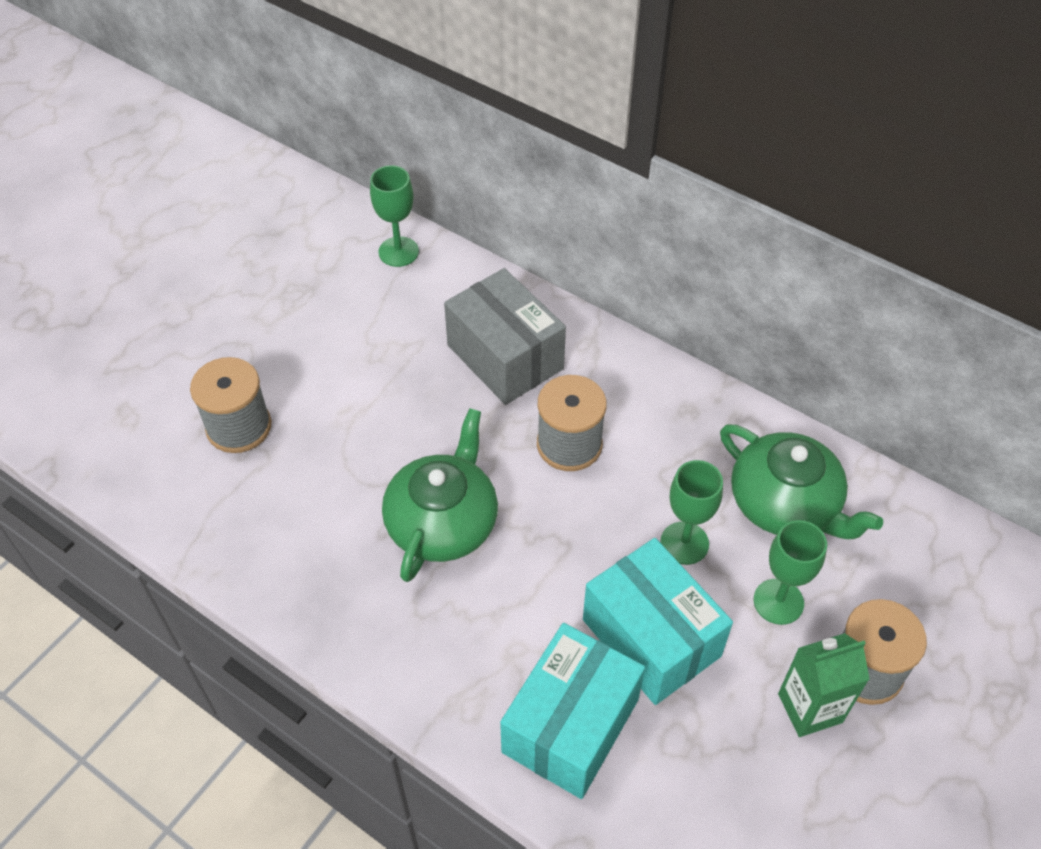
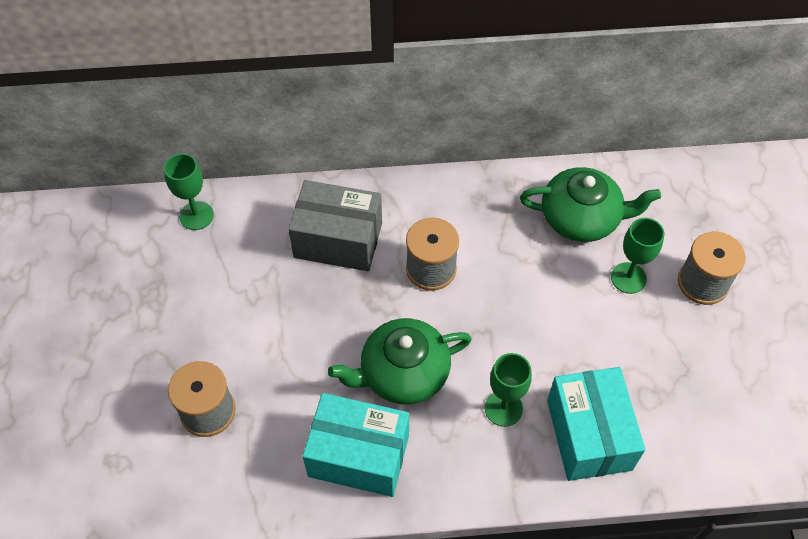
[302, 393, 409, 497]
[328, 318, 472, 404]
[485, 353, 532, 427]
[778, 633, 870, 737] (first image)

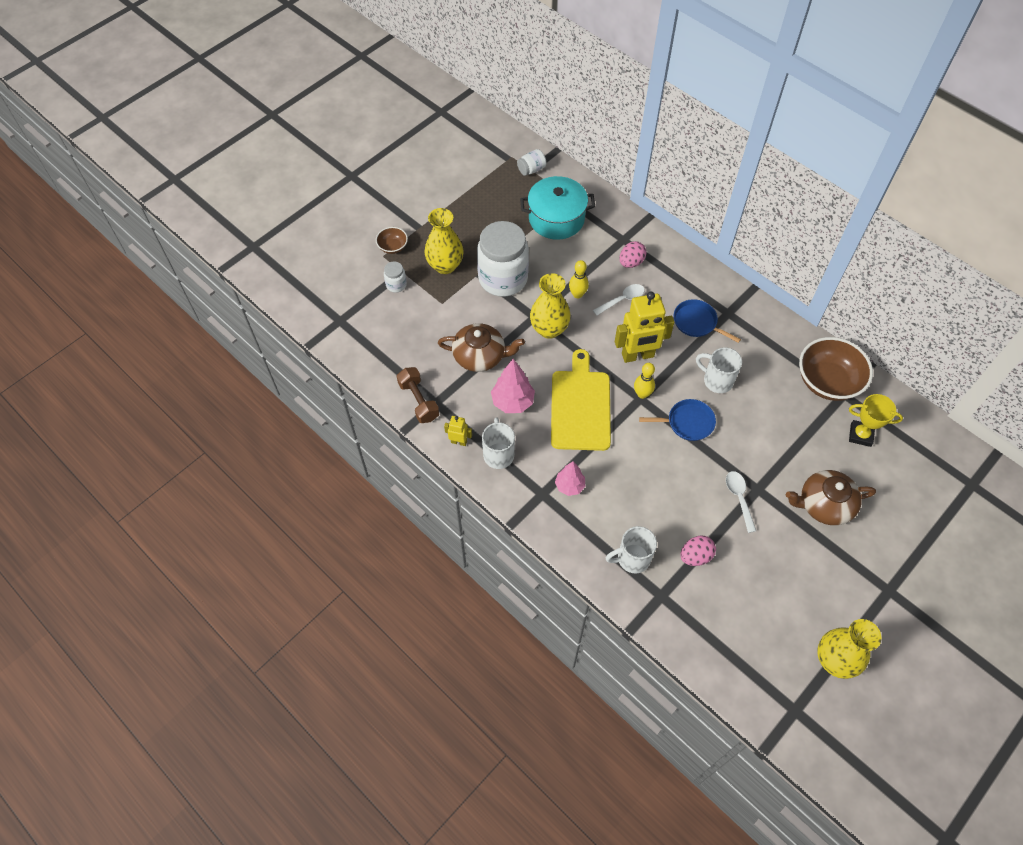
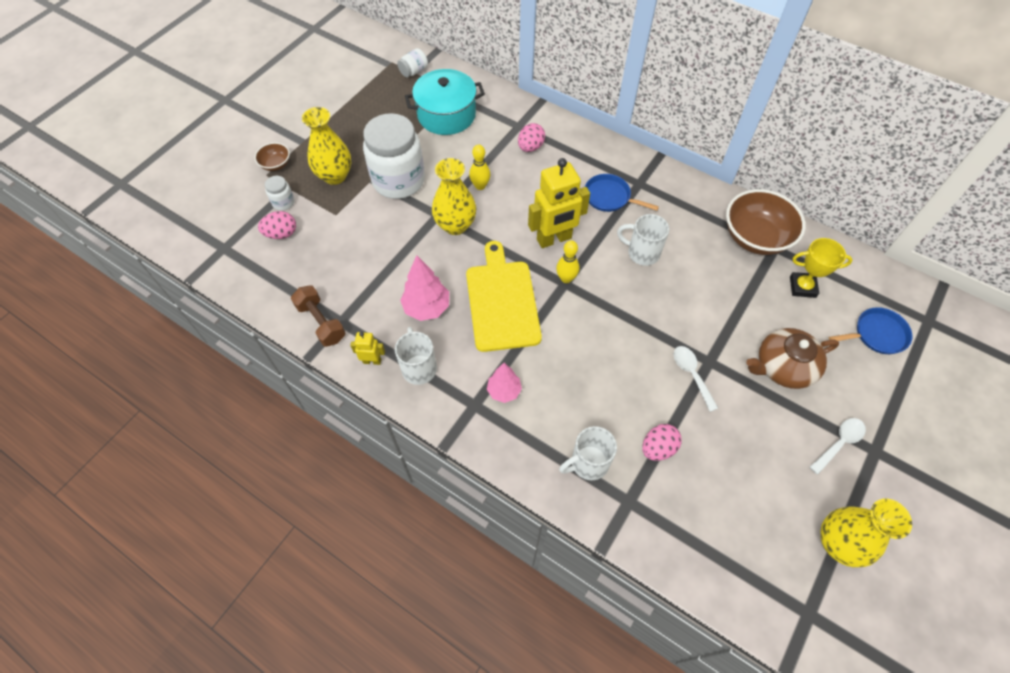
[258, 211, 296, 239]
[809, 418, 866, 475]
[829, 307, 913, 354]
[438, 323, 525, 372] (first image)

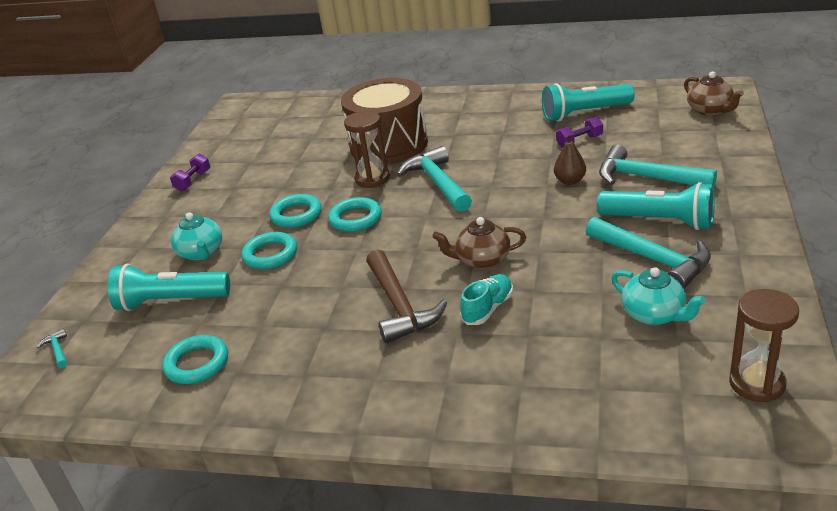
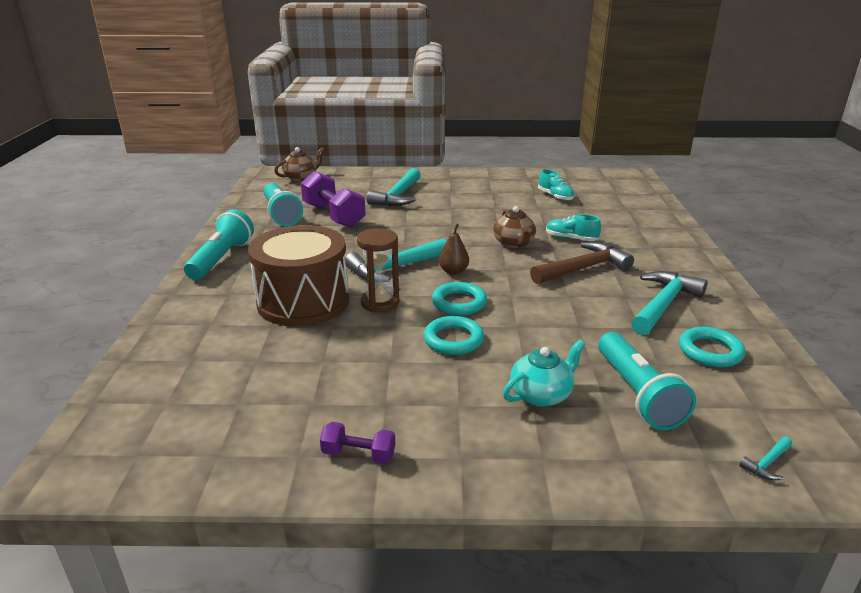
[184, 209, 254, 280]
[301, 171, 366, 228]
[439, 224, 469, 275]
[538, 169, 575, 201]
[631, 271, 708, 335]
[242, 232, 297, 269] (first image)
[729, 289, 799, 403] (first image)

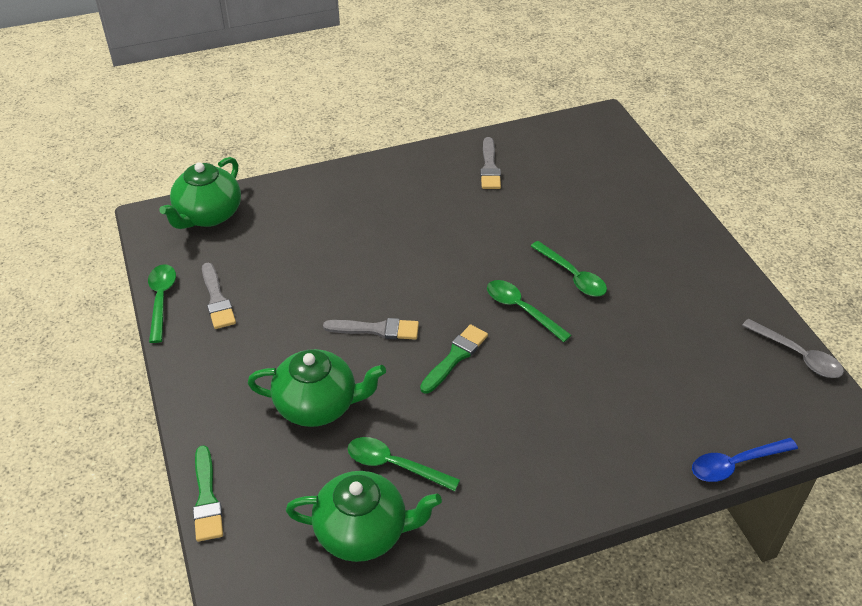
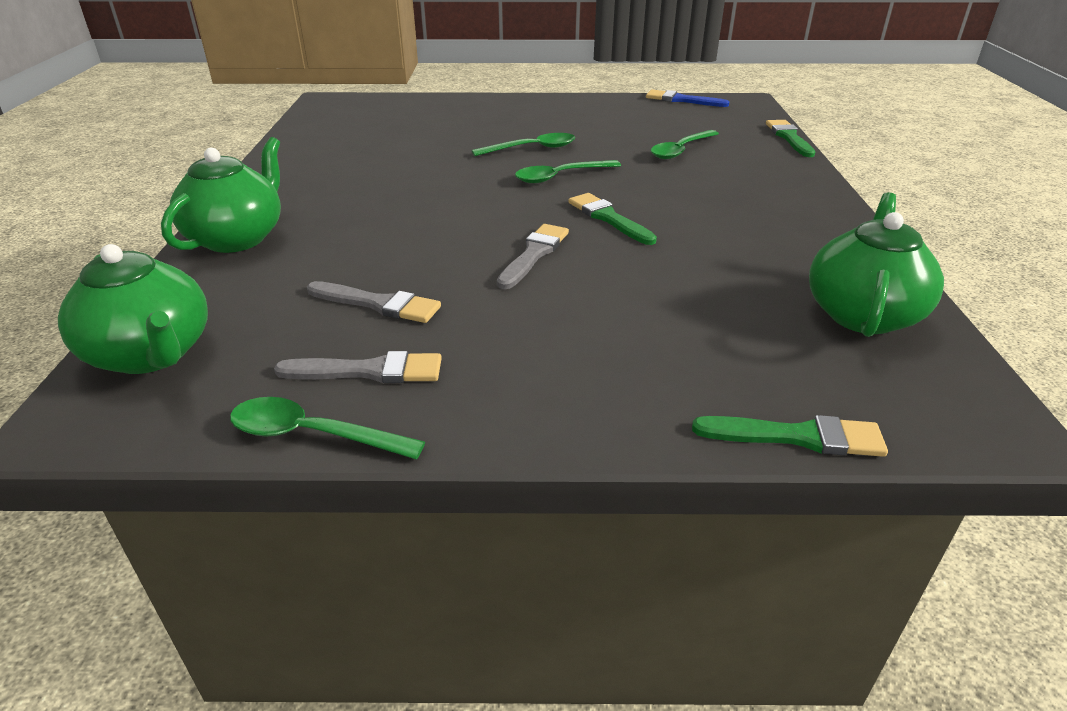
[161, 137, 281, 253]
[307, 281, 441, 323]
[646, 90, 729, 107]
[651, 130, 719, 159]
[766, 120, 815, 157]

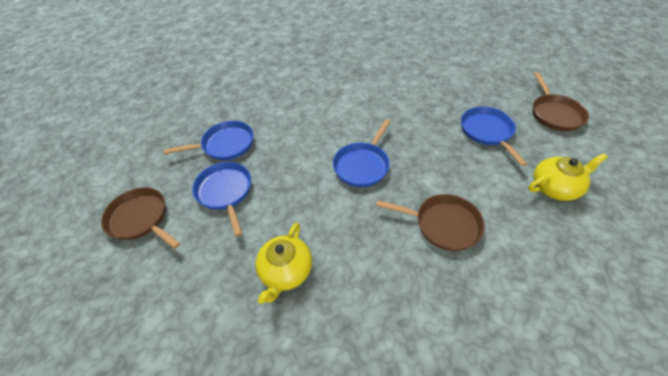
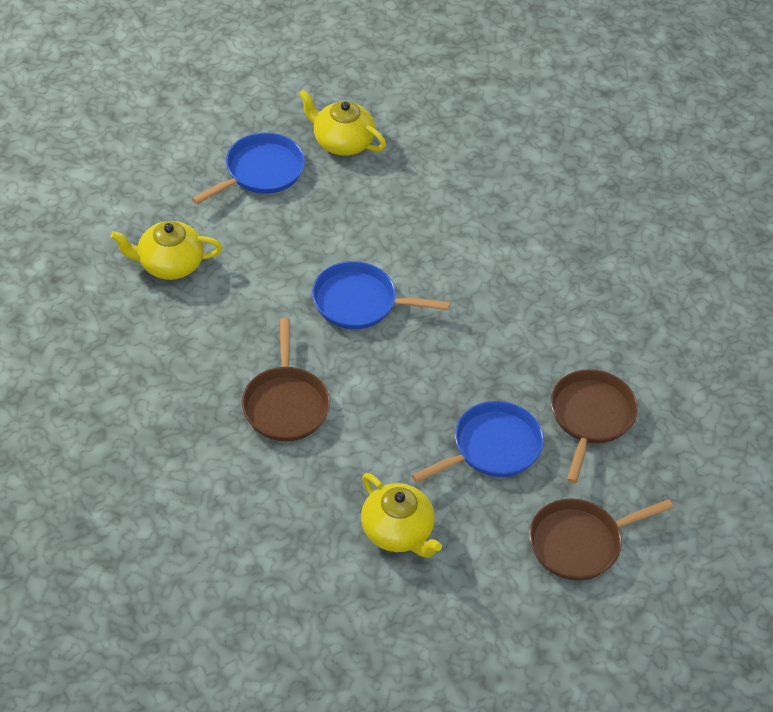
[299, 89, 386, 155]
[551, 369, 638, 483]

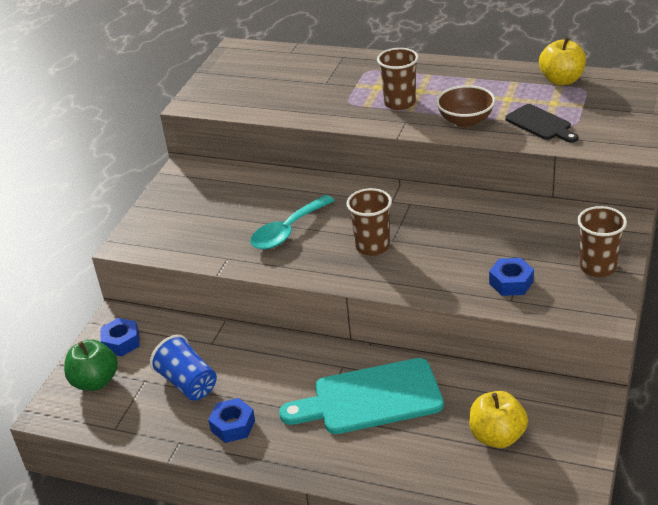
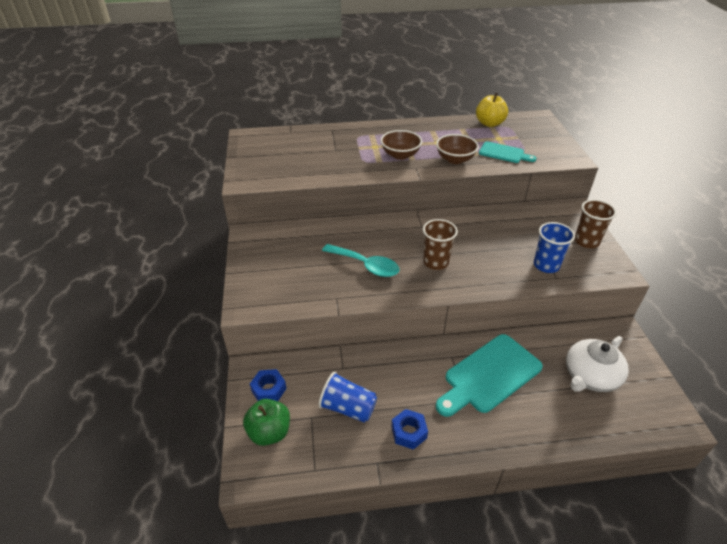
[322, 244, 399, 277]
[381, 130, 422, 160]
[479, 141, 536, 163]
[534, 222, 575, 273]
[566, 336, 629, 392]

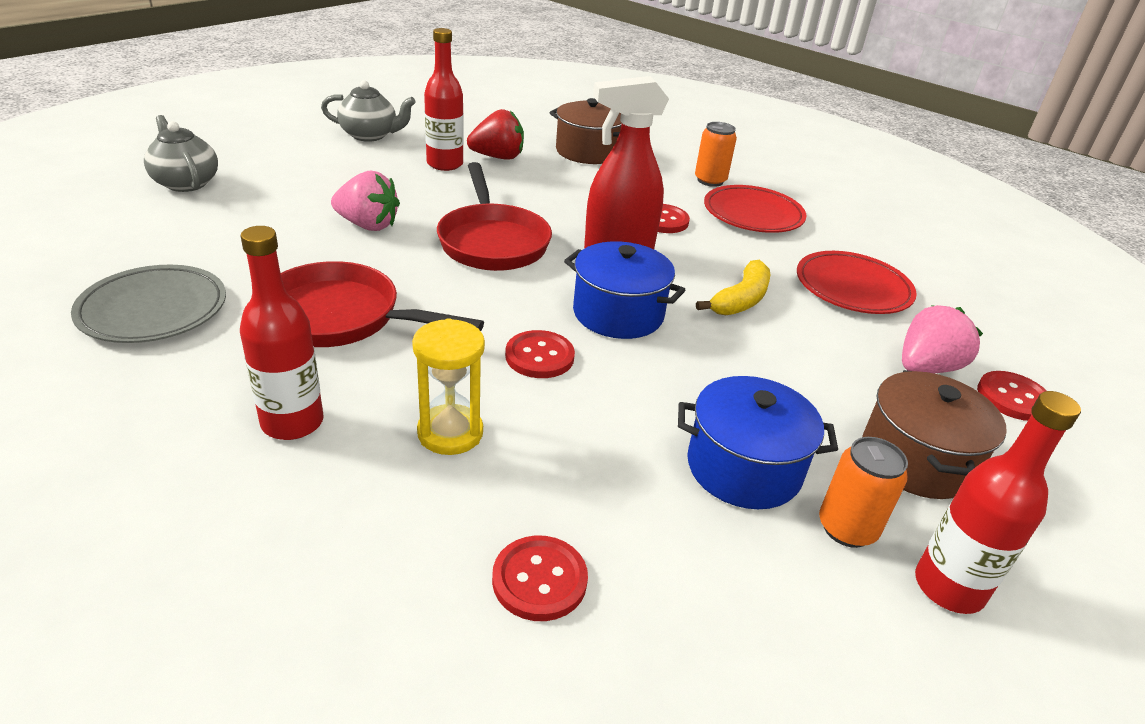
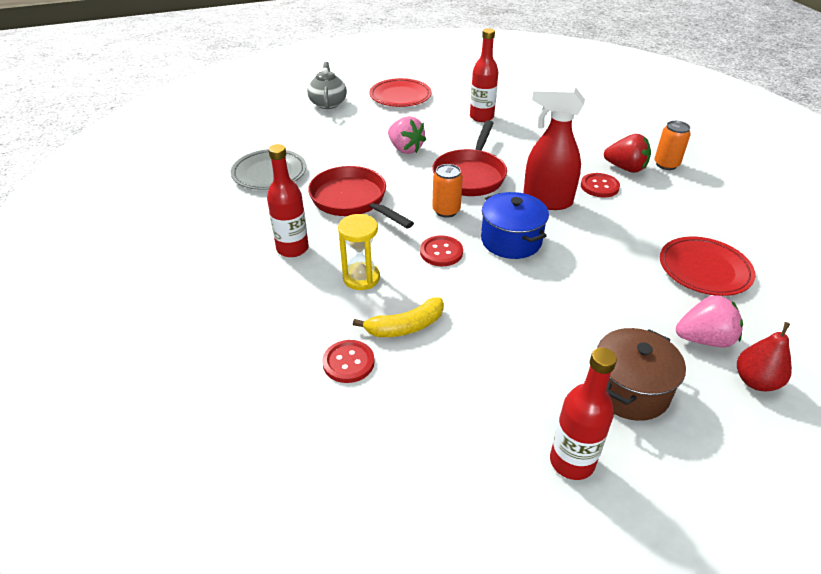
[353, 297, 444, 337]
[369, 78, 432, 107]
[432, 164, 463, 218]
[604, 134, 651, 173]
[737, 322, 792, 391]
[321, 80, 416, 142] (first image)
[549, 98, 622, 164] (first image)
[678, 376, 838, 509] (first image)

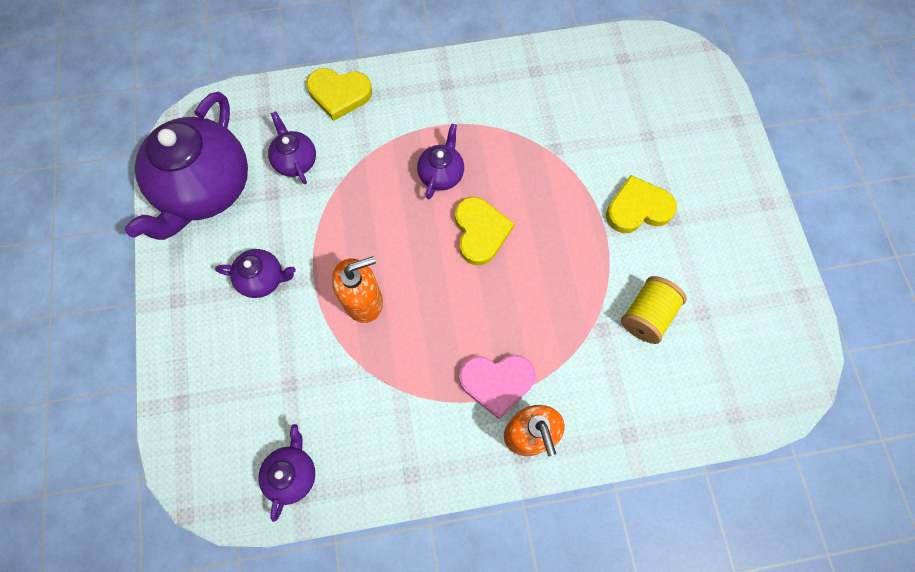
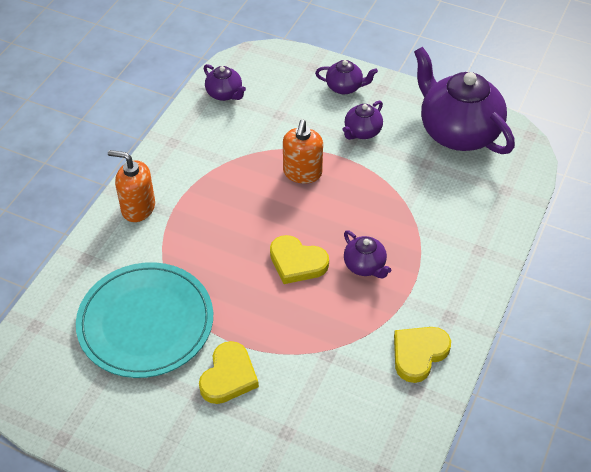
[76, 262, 213, 378]
[315, 60, 378, 94]
[394, 327, 451, 383]
[459, 355, 536, 419] (first image)

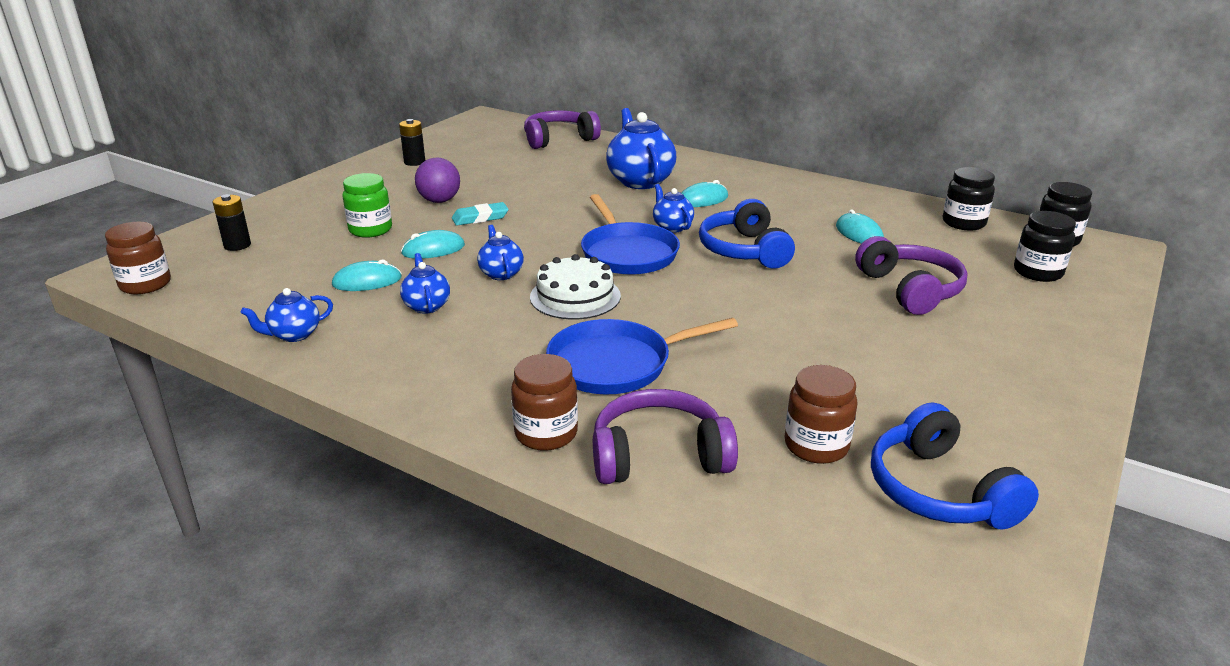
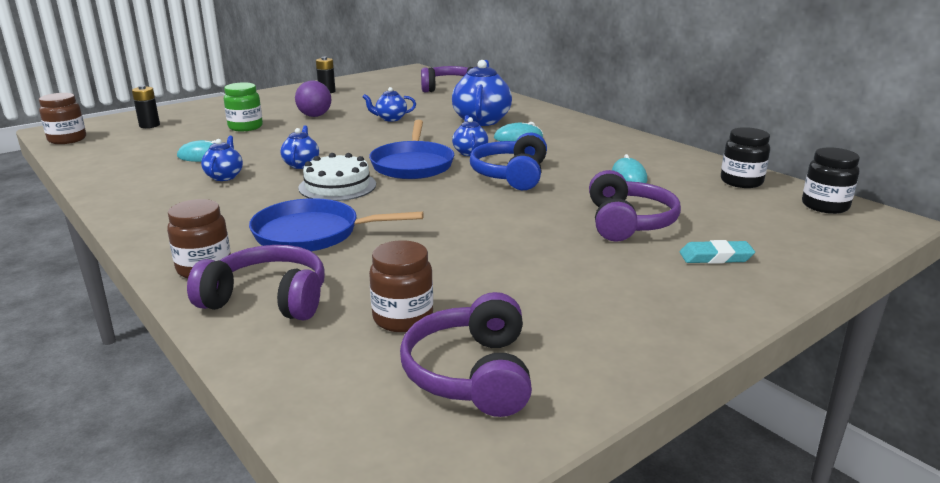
[363, 87, 416, 121]
[400, 292, 532, 417]
[680, 240, 755, 264]
[401, 230, 465, 259] (first image)
[1014, 211, 1076, 282] (first image)

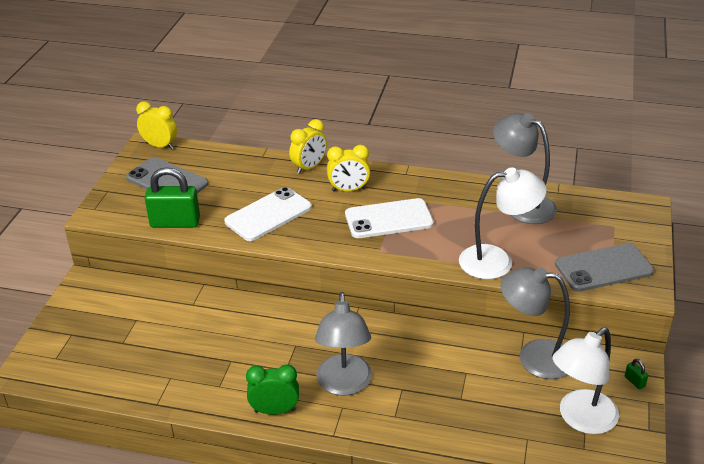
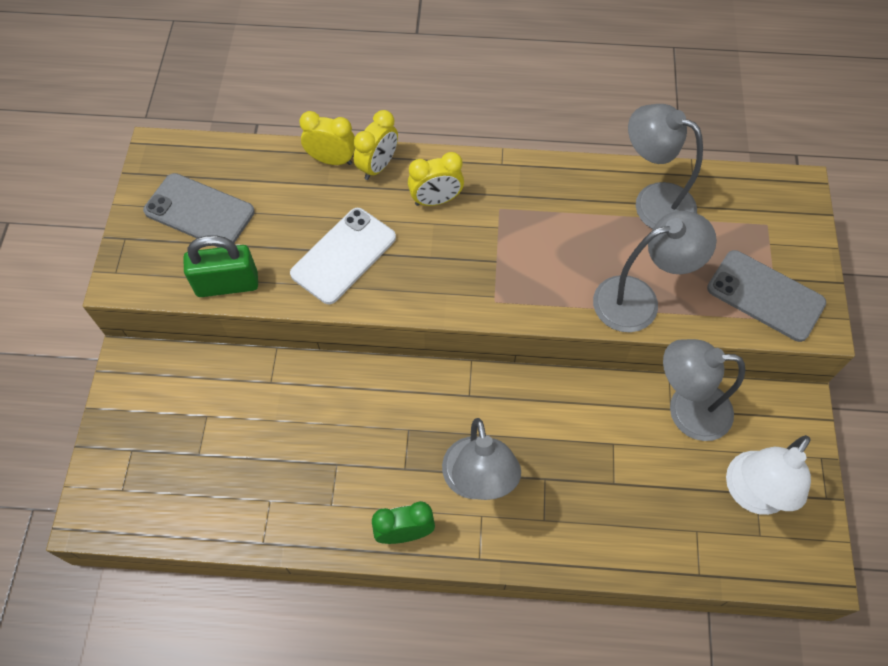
[299, 111, 355, 165]
[593, 211, 717, 332]
[707, 250, 826, 342]
[345, 198, 434, 238] (first image)
[625, 359, 648, 390] (first image)

